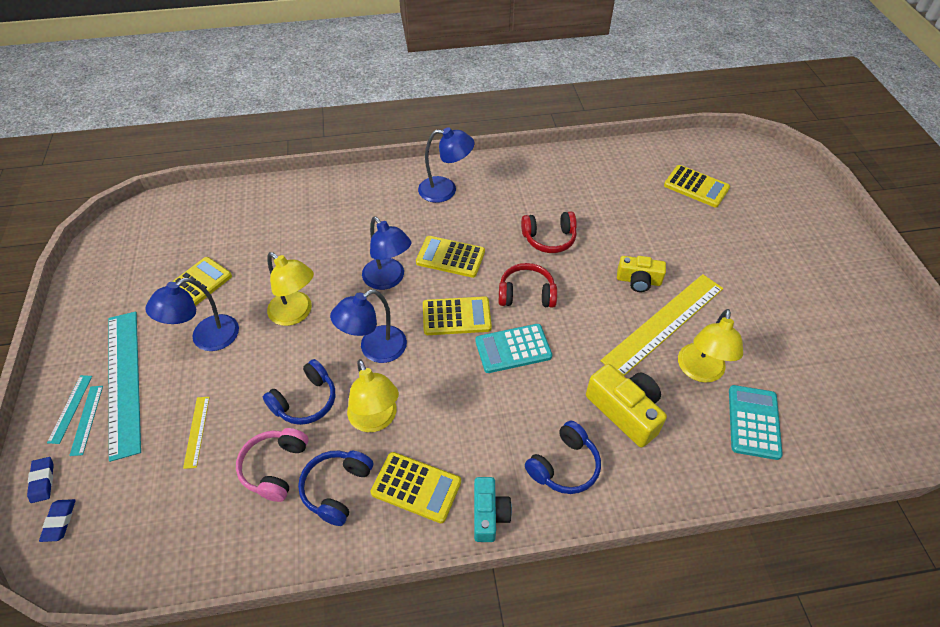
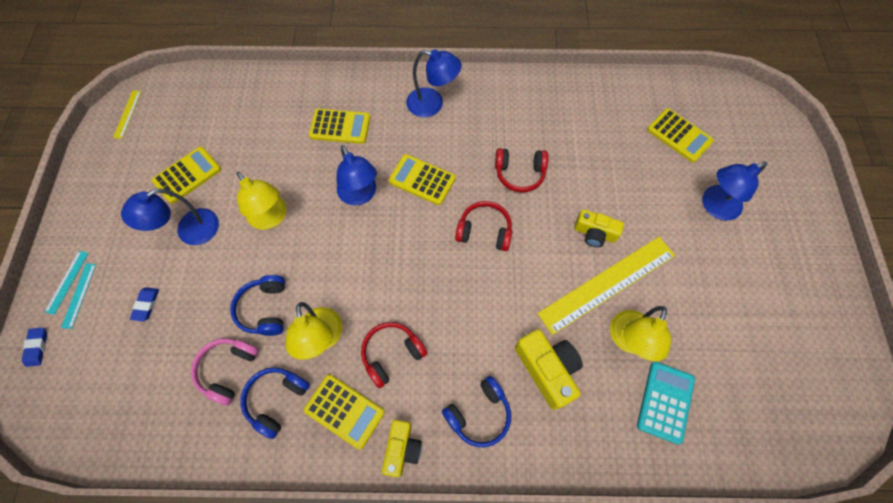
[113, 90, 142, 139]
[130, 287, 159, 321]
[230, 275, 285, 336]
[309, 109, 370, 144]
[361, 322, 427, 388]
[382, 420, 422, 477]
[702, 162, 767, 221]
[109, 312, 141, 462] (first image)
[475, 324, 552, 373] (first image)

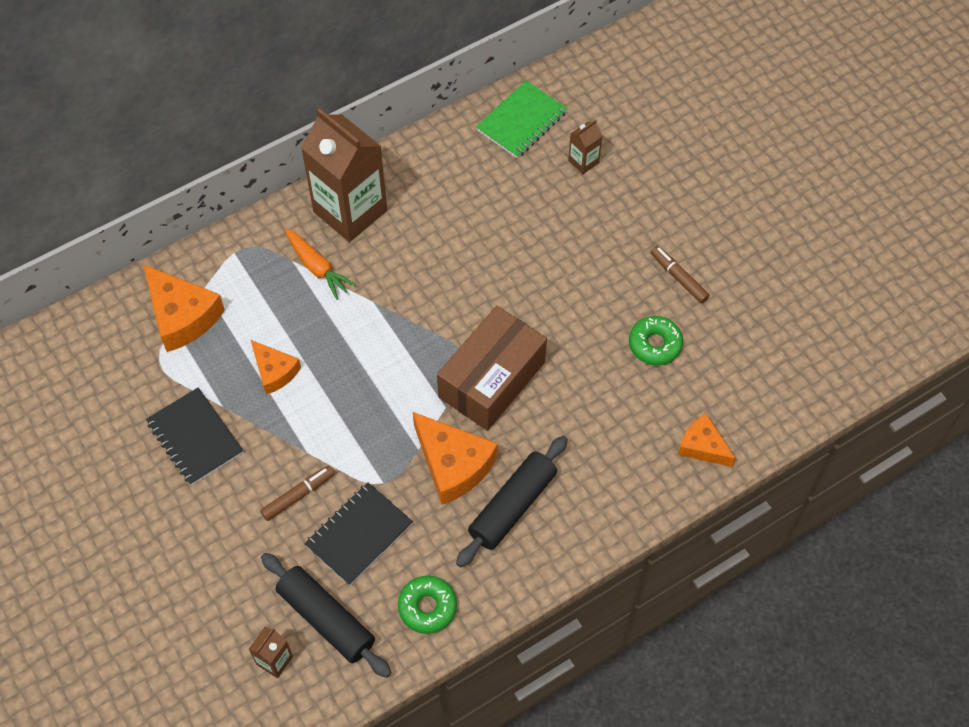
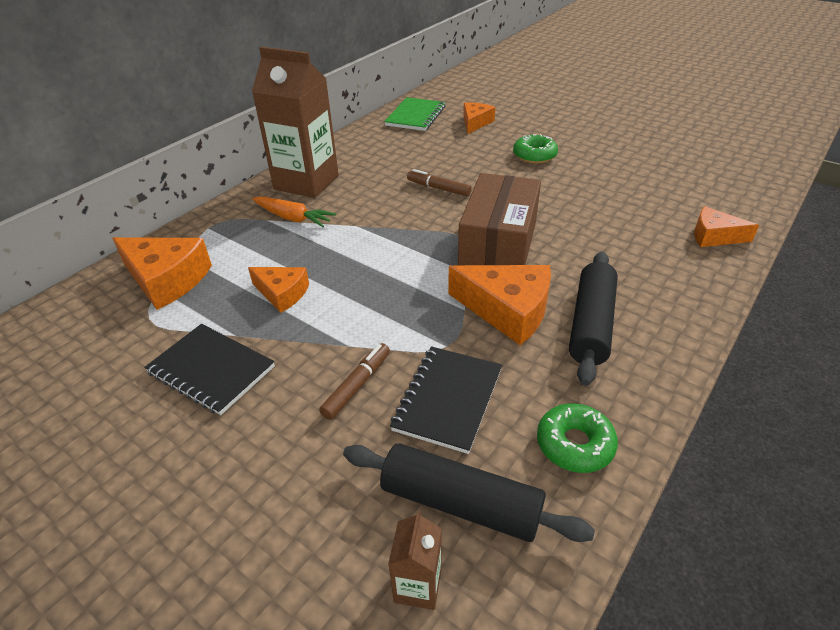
[407, 169, 472, 196]
[463, 102, 495, 134]
[513, 134, 558, 164]

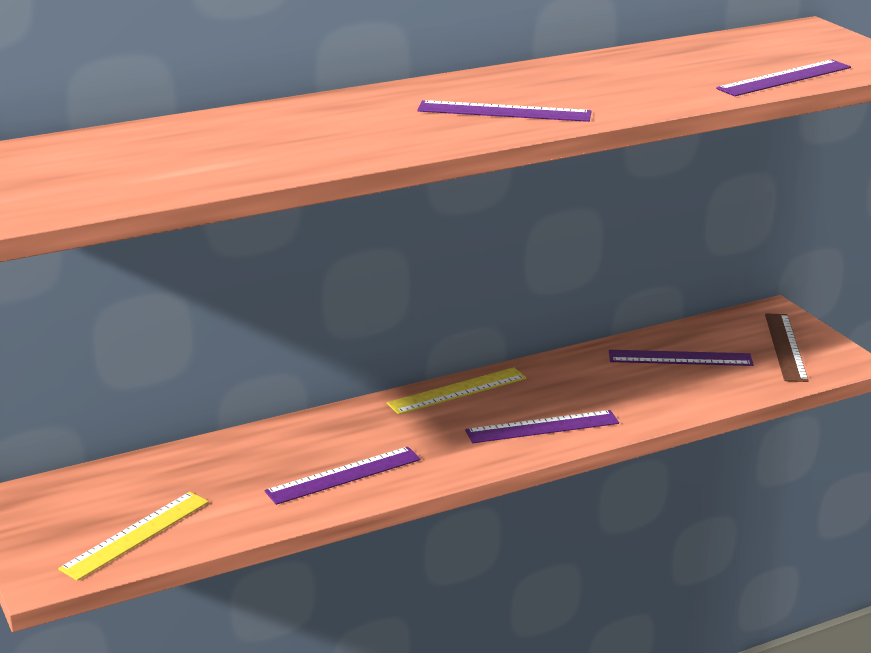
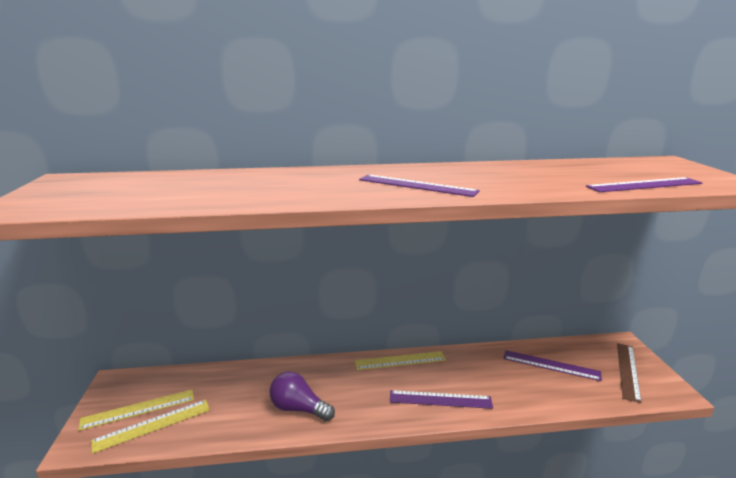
[78, 389, 194, 431]
[269, 371, 335, 421]

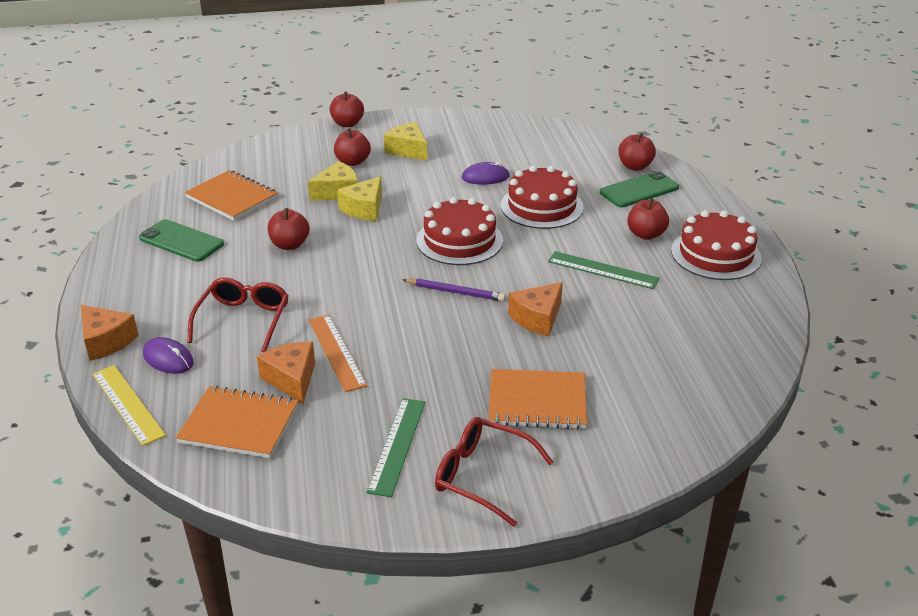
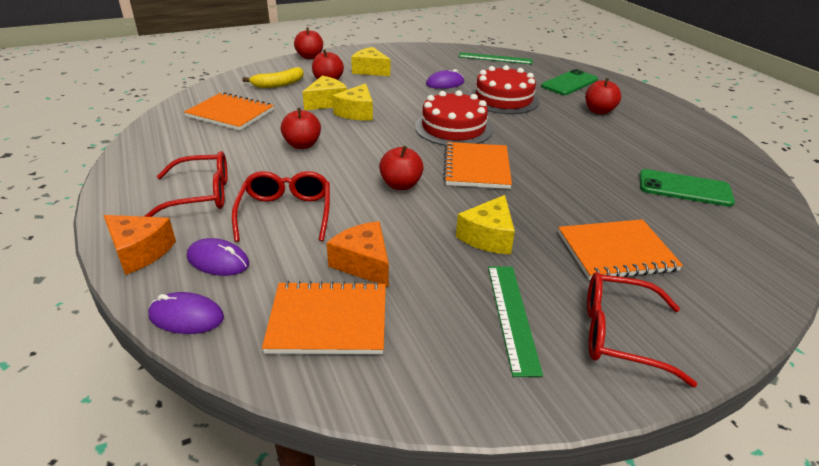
[143, 151, 228, 217]
[148, 292, 224, 334]
[242, 67, 304, 88]
[379, 146, 424, 190]
[443, 142, 512, 189]
[456, 195, 515, 254]
[459, 52, 533, 64]
[639, 169, 735, 207]
[309, 314, 367, 392] (first image)
[508, 282, 563, 336] (first image)
[671, 210, 762, 280] (first image)

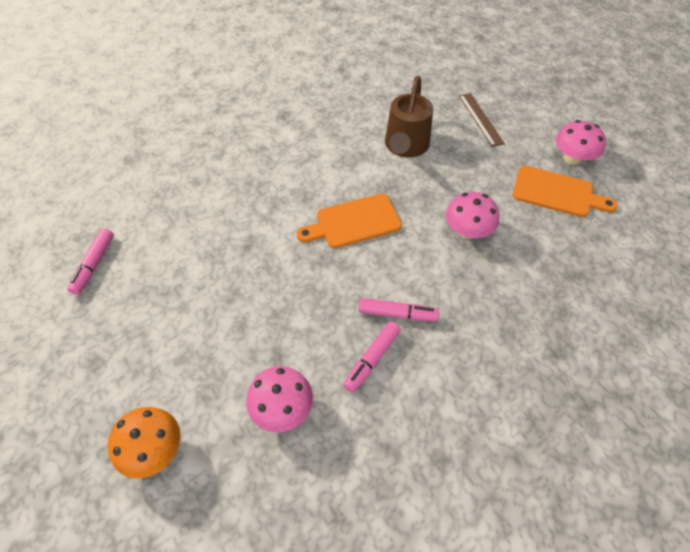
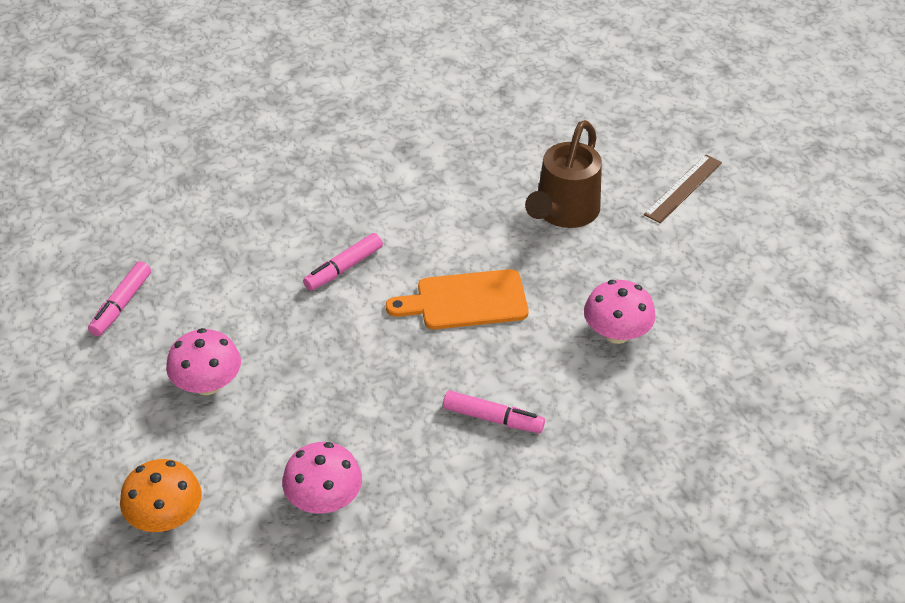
[166, 328, 241, 395]
[303, 233, 383, 291]
[644, 154, 722, 223]
[513, 166, 618, 217] (first image)

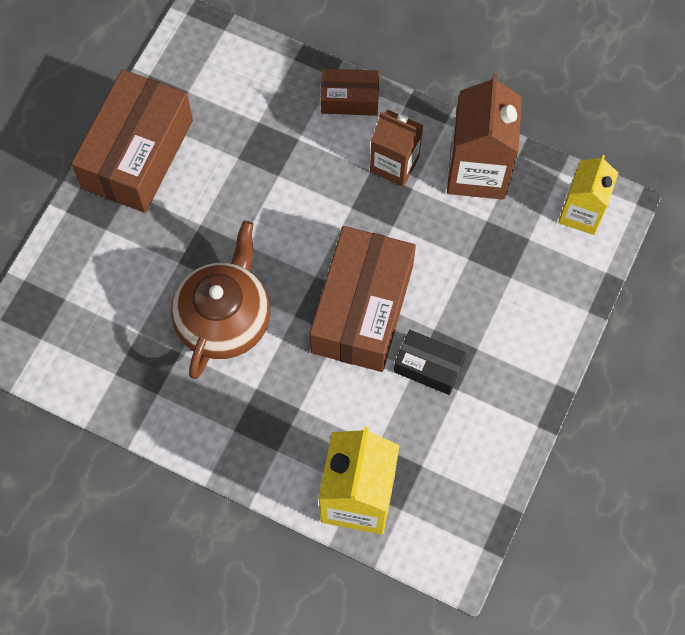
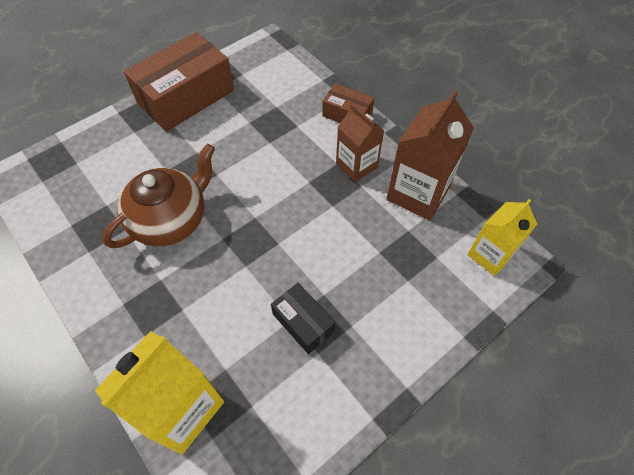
[310, 226, 416, 372] (first image)

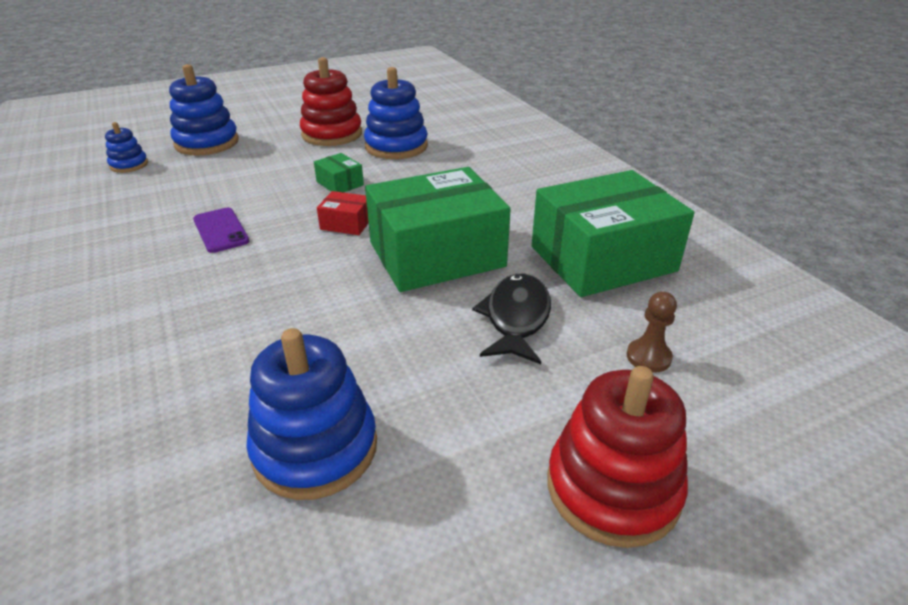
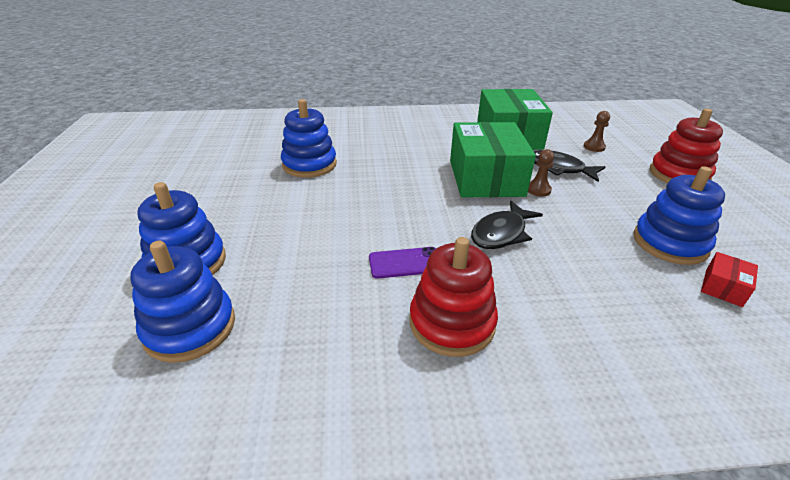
[130, 241, 235, 363]
[409, 237, 498, 357]
[471, 201, 543, 249]
[528, 149, 554, 197]
[701, 252, 758, 307]
[314, 153, 364, 193] (first image)

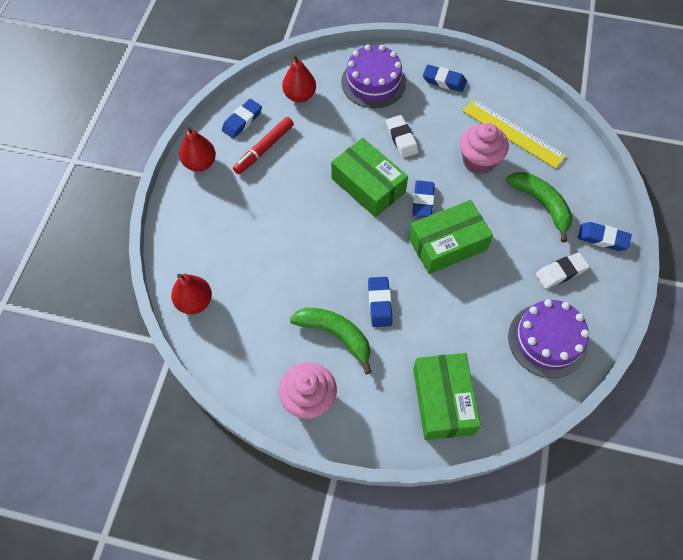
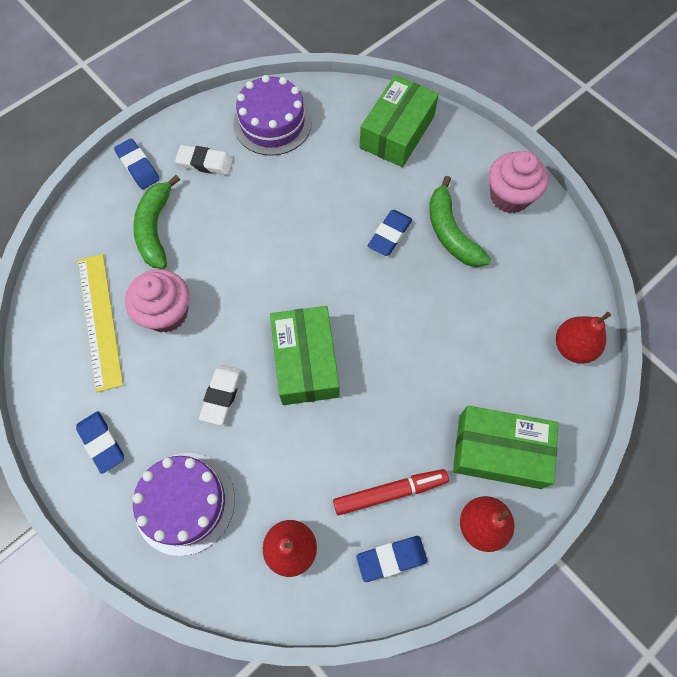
[453, 406, 558, 489]
[412, 180, 435, 217] (first image)

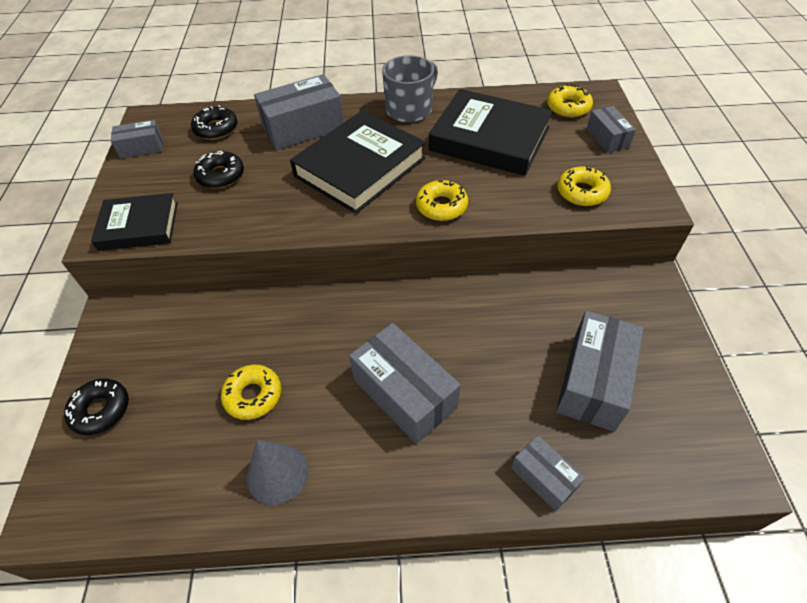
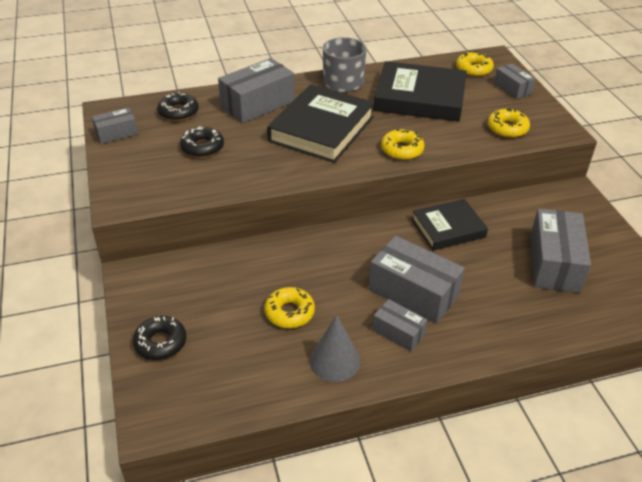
[372, 299, 427, 351]
[412, 199, 488, 251]

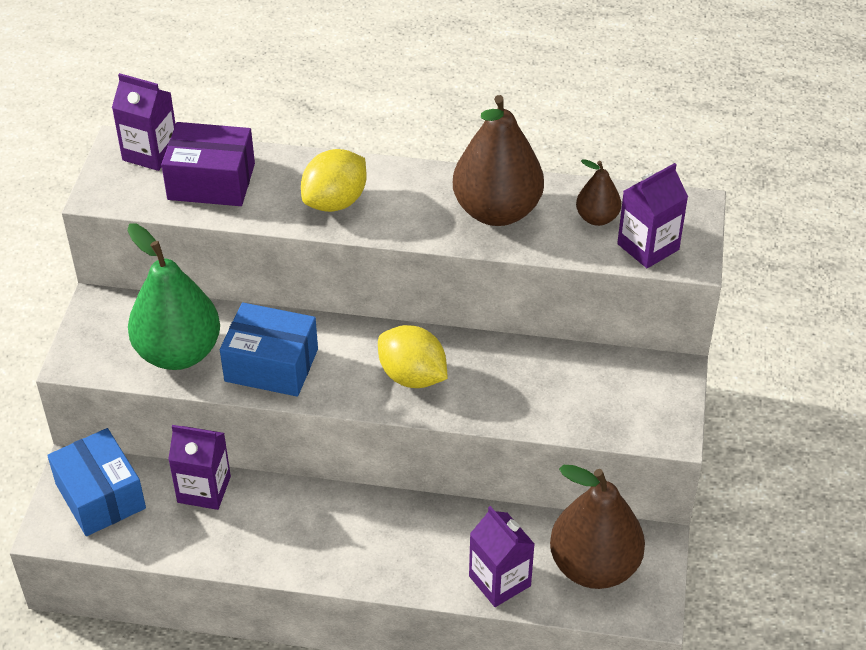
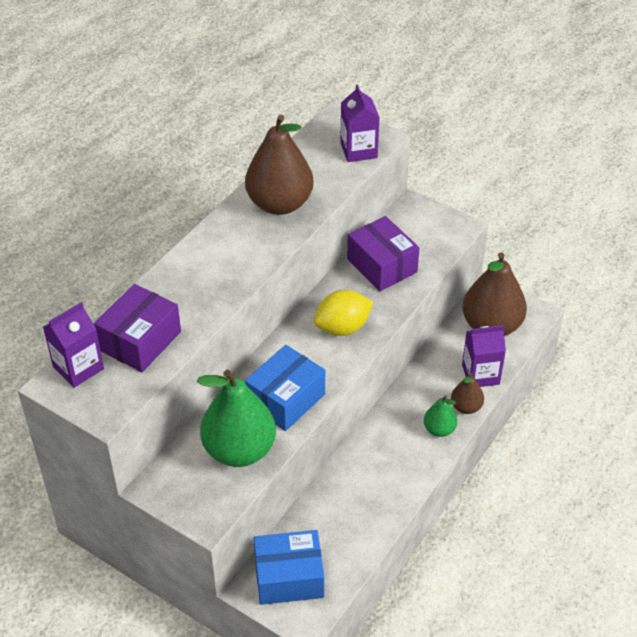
[347, 216, 419, 291]
[424, 395, 457, 437]
[451, 373, 484, 414]
[168, 425, 231, 510] (first image)
[301, 149, 366, 212] (first image)

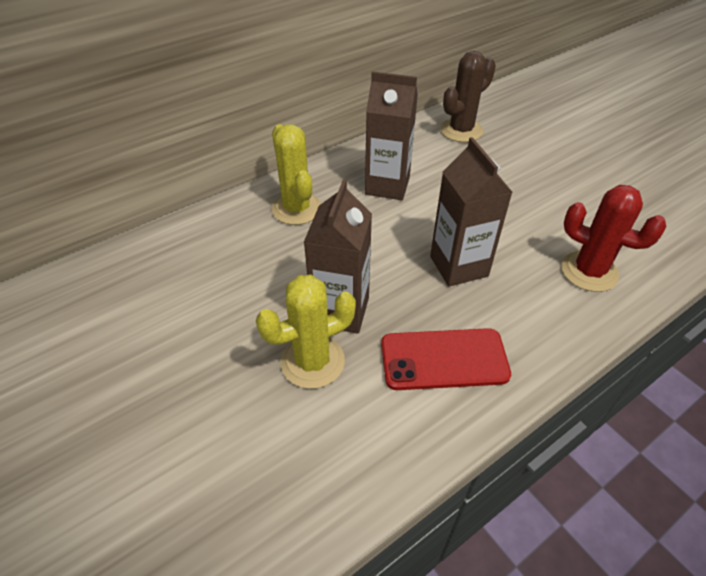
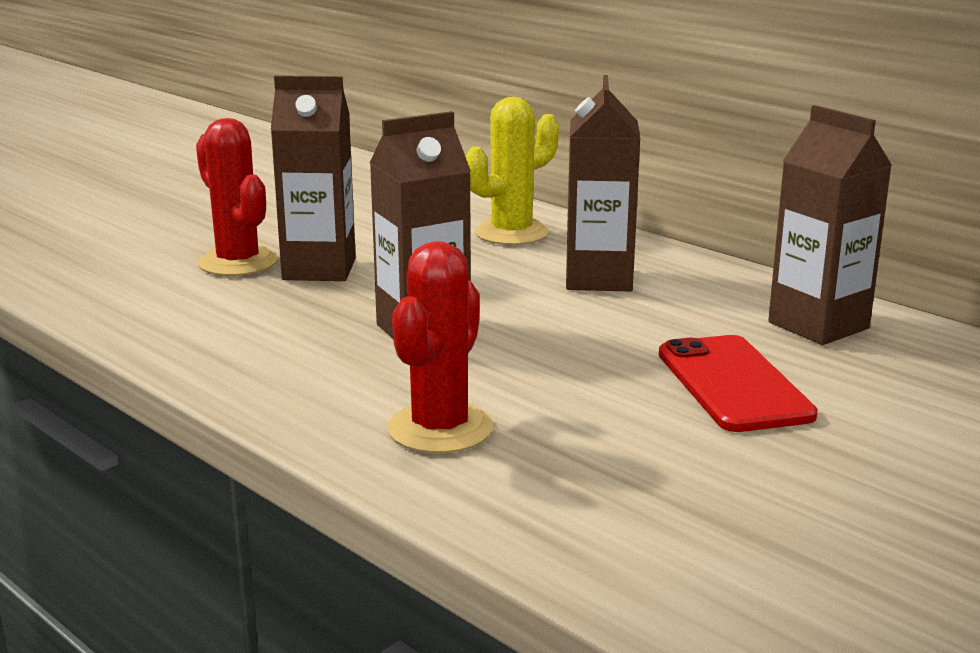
[196, 118, 278, 276]
[659, 335, 818, 432]
[768, 105, 892, 345]

